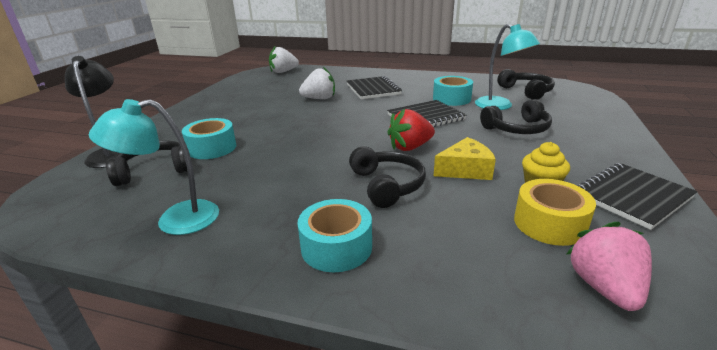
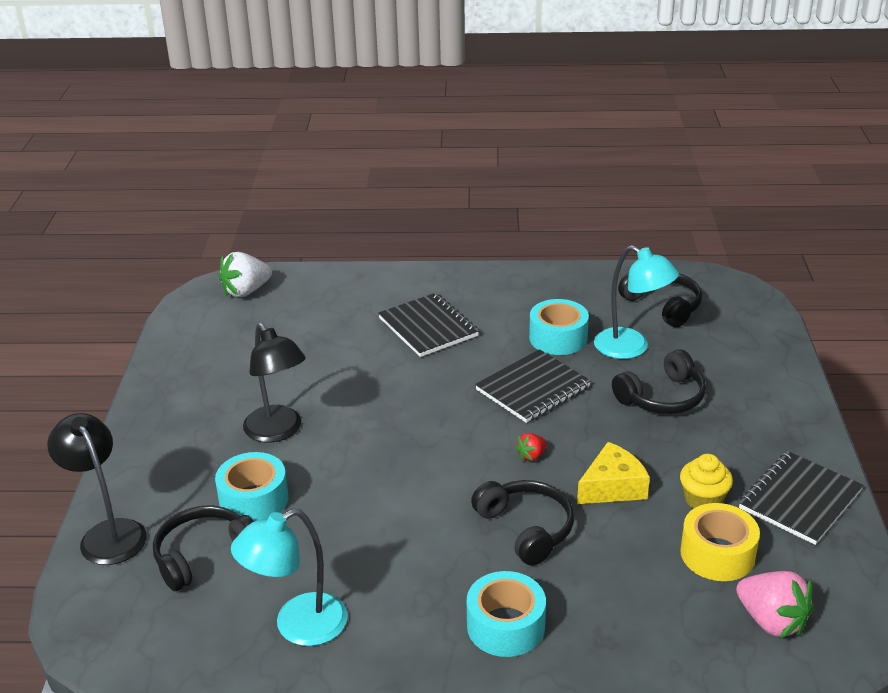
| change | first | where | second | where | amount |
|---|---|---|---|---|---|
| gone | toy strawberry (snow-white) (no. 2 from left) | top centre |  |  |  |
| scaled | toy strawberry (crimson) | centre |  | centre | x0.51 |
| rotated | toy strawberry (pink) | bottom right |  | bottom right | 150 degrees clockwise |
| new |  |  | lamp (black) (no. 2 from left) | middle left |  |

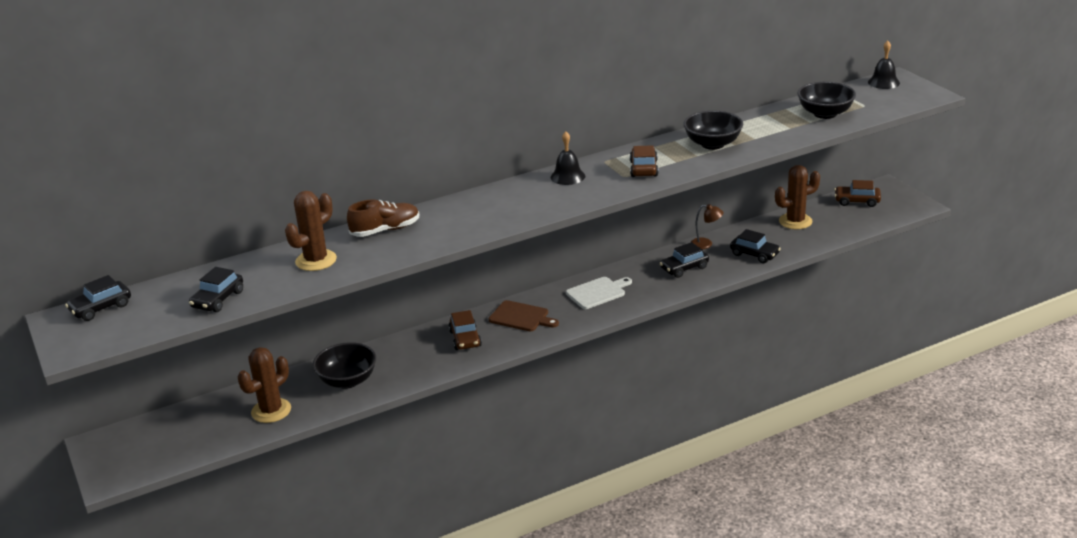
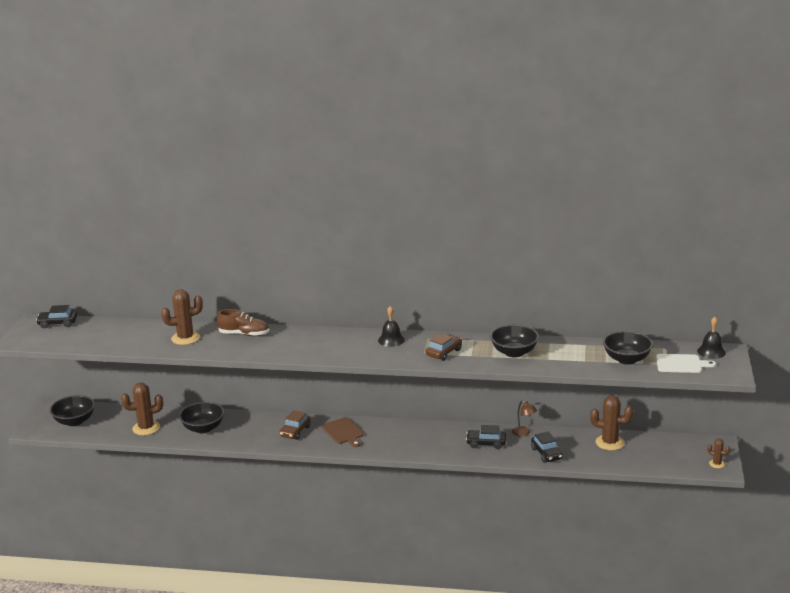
| change | first | where | second | where | amount |
|---|---|---|---|---|---|
| gone | car (black) (no. 2 from left) | middle left |  |  |  |
| shifted | bread board (snow-white) | centre |  | middle right |  |
| gone | car (brown) (no. 3 from left) | middle right |  |  |  |
| new |  |  | deep dish (black) (no. 1 from left) | bottom left |  |
| new |  |  | cactus (brown) (no. 4 from left) | bottom right |  |

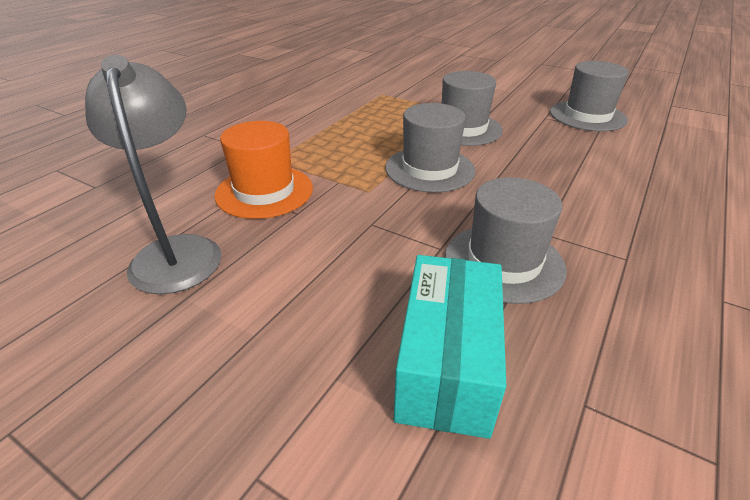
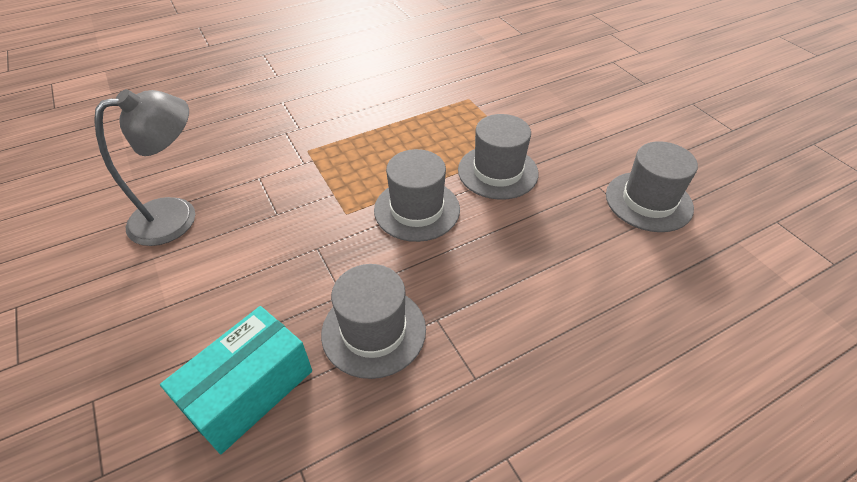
| change | first | where | second | where | amount |
|---|---|---|---|---|---|
| rotated | lamp (ash-grey) | middle left |  | middle left | 45 degrees clockwise |
| gone | top hat (orange) | centre |  |  |  |

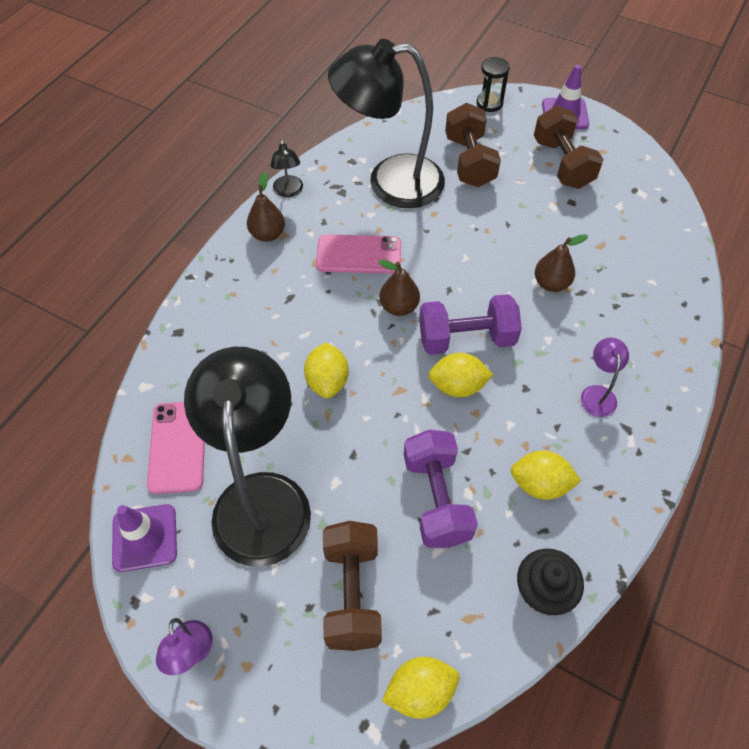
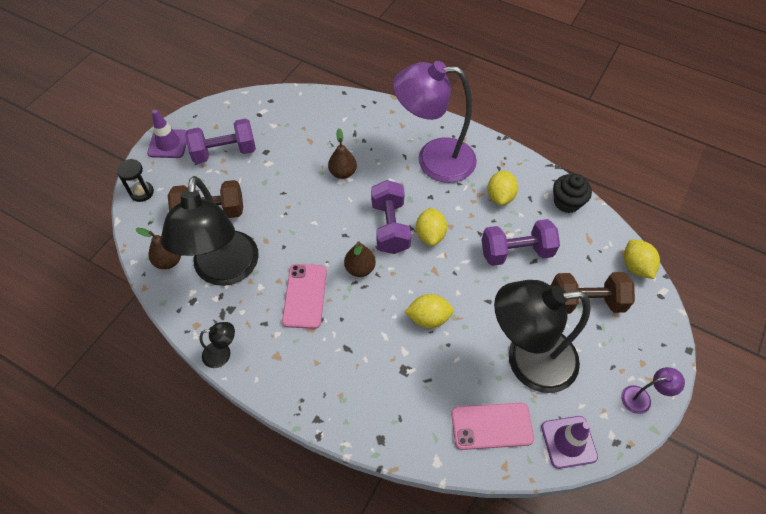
| change | first | where | second | where | amount |
|---|---|---|---|---|---|
| shifted | toy pear (brown) (no. 1 from left) | top centre |  | middle left |  |
| repainted | free weight (brown) (no. 3 from left) | top right | free weight (violet) (no. 1 from left) | top left |  |
| scaled | lamp (violet) (no. 2 from left in the first image) | middle right | lamp (violet) (no. 1 from left) | top centre | x2.48 |

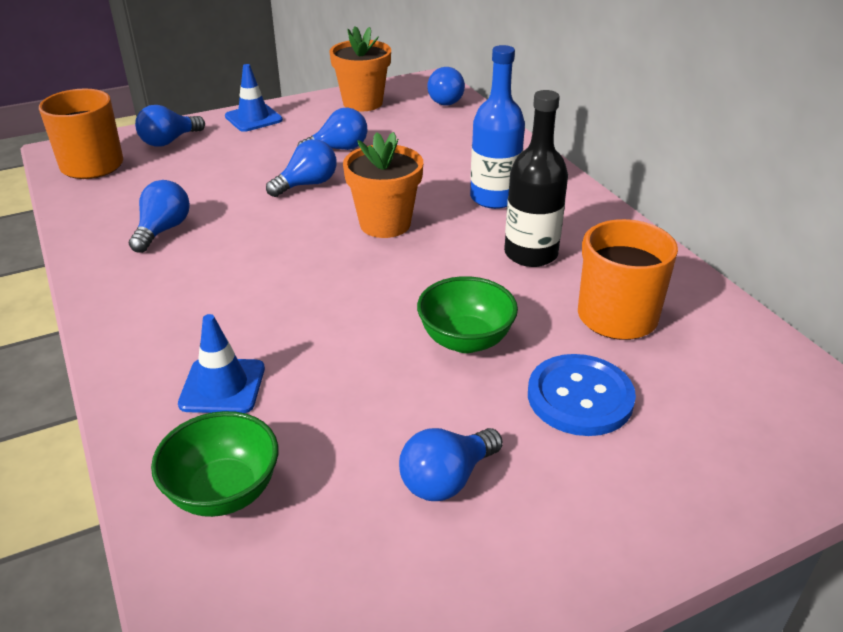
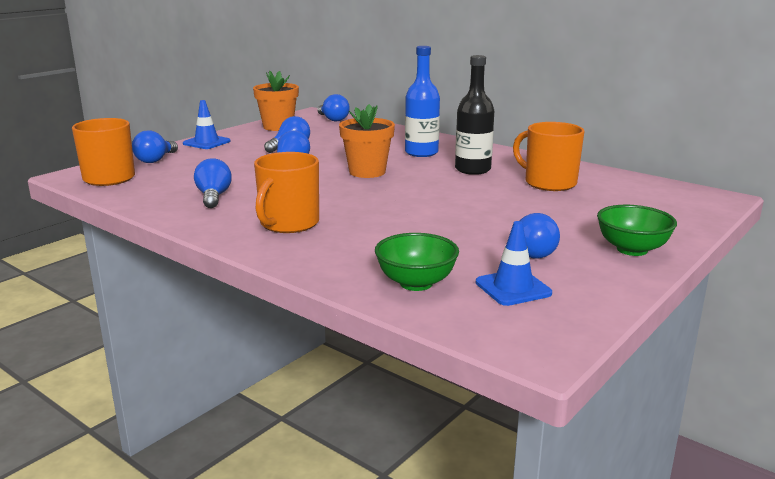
| change | first | where | second | where | amount |
|---|---|---|---|---|---|
| shifted | road cone (royal blue) (no. 1 from left in the first image) | middle left | road cone (royal blue) (no. 2 from left) | centre |  |
| shifted | deep dish (emerald) (no. 2 from left) | centre |  | middle right |  |
| gone | button (royal blue) | middle right |  |  |  |
| new |  |  | tea mug (orange) (no. 2 from left) | centre |  |

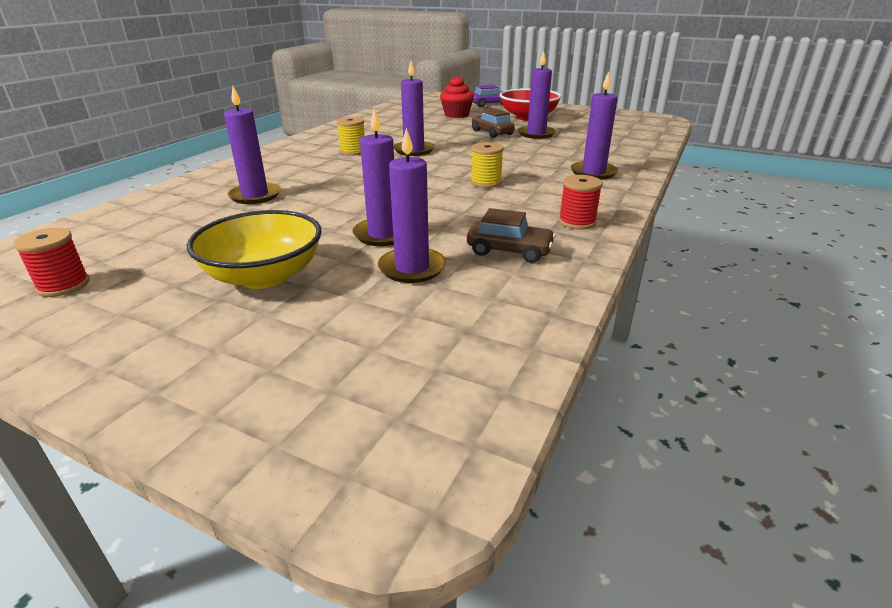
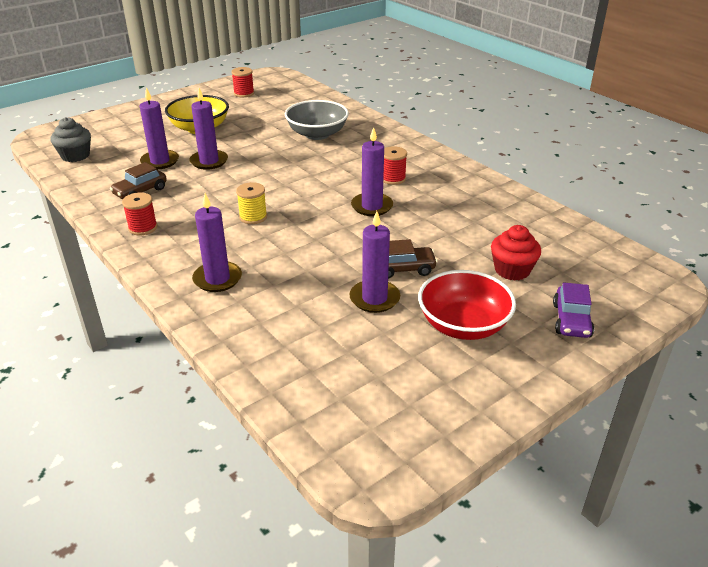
| change | first | where | second | where | amount |
|---|---|---|---|---|---|
| swapped | candle (violet) (no. 1 from left) | top left | deep dish (ash-grey) | top centre |  |
| repainted | bobbin (yellow) (no. 1 from left) | top centre | bobbin (crimson) (no. 3 from left) | top centre |  |
| new |  |  | fairy cake (ash-grey) | top left |  |

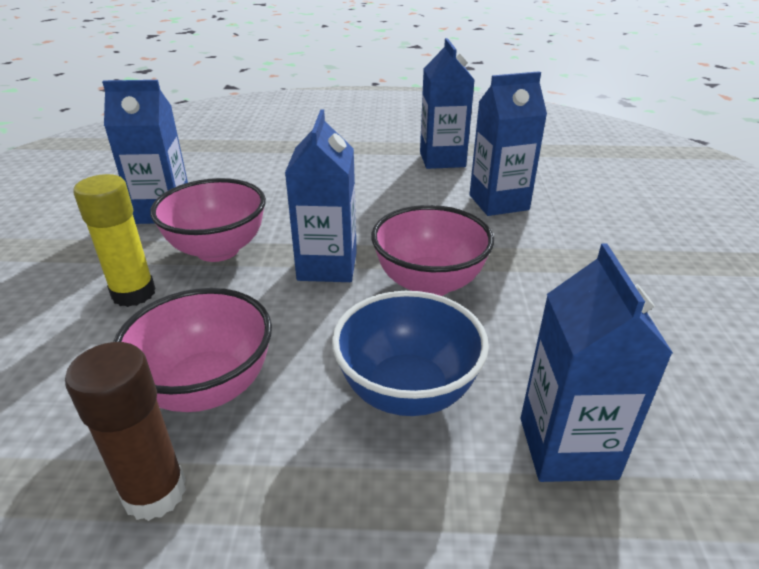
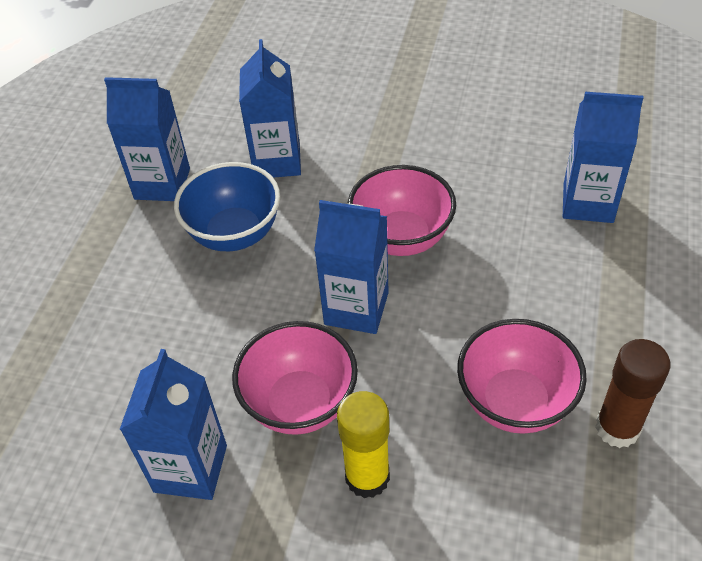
| change | first | where | second | where | amount |
|---|---|---|---|---|---|
| shifted | deep dish (royal blue) | centre |  | middle left |  |

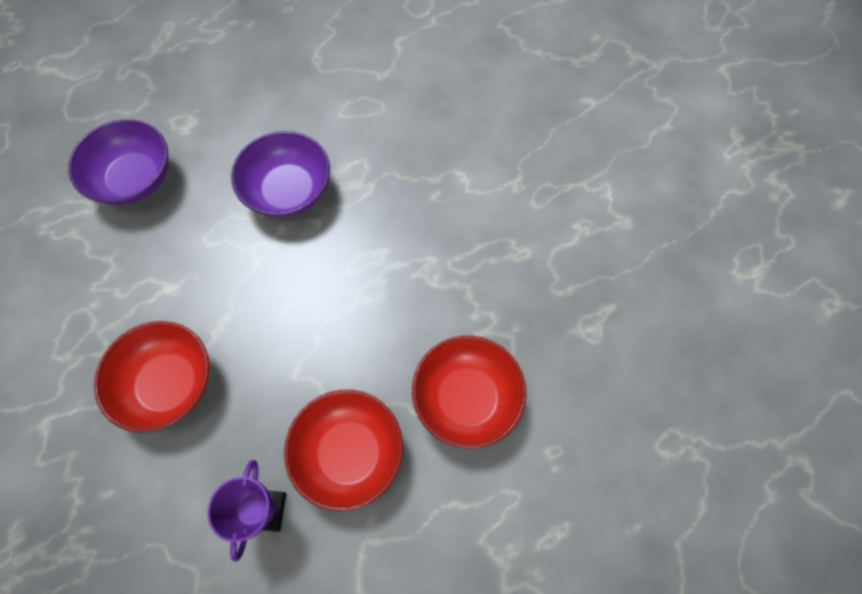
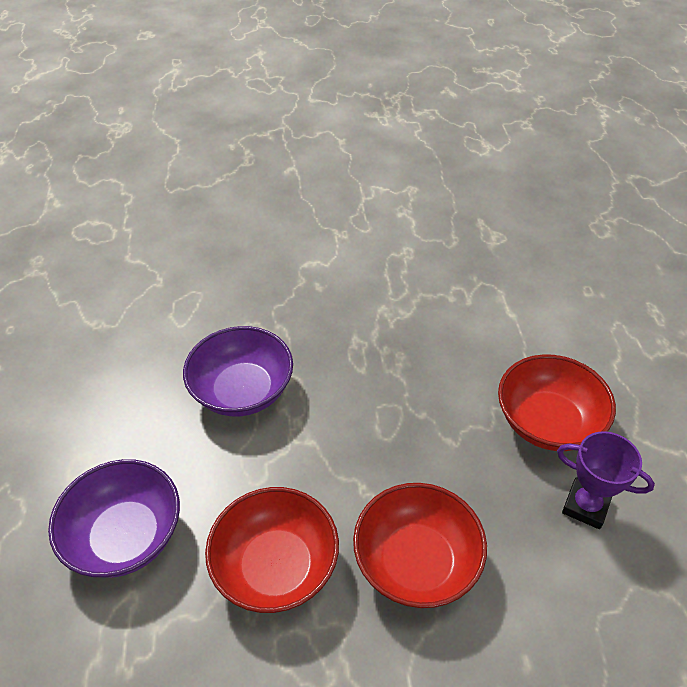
| change | first | where | second | where | amount |
|---|---|---|---|---|---|
| shifted | deep dish (crimson) (no. 3 from left in the first image) | centre | deep dish (crimson) (no. 1 from left) | bottom centre |  |

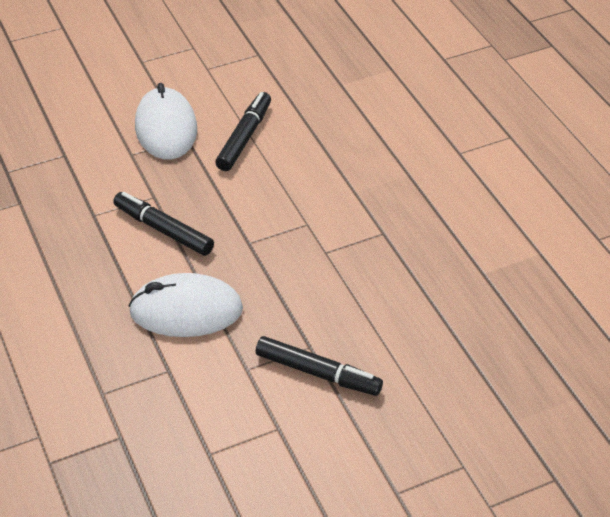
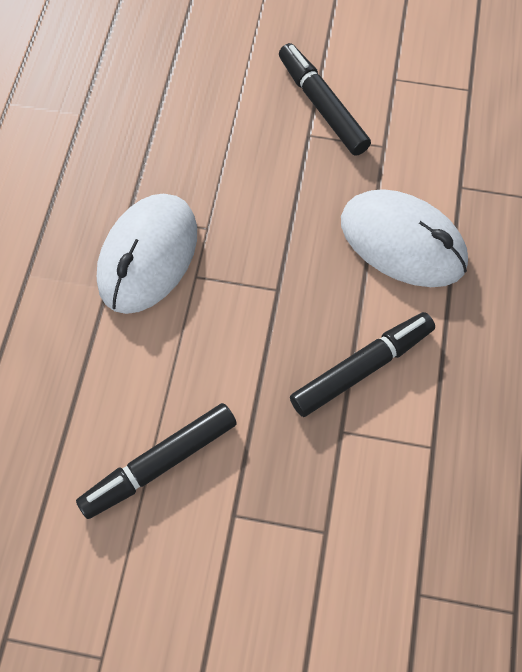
| change | first | where | second | where | amount |
|---|---|---|---|---|---|
| rotated | felt pen (black) (no. 1 from left in the first image) | middle left | felt pen (black) (no. 3 from left) | middle right | 105 degrees counterclockwise |
| shifted | mouse (snow-white) (no. 1 from left) | top left |  | middle left |  |

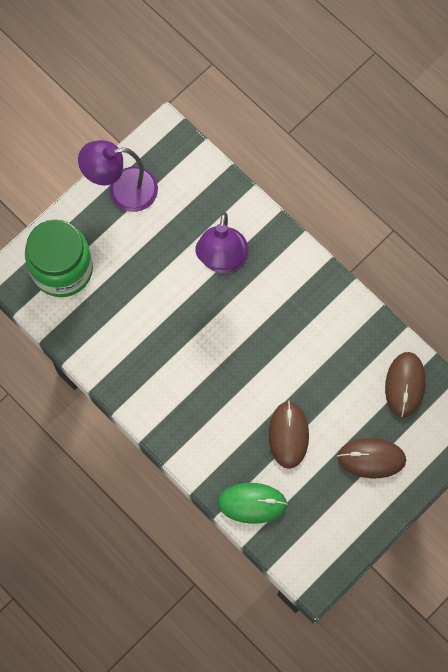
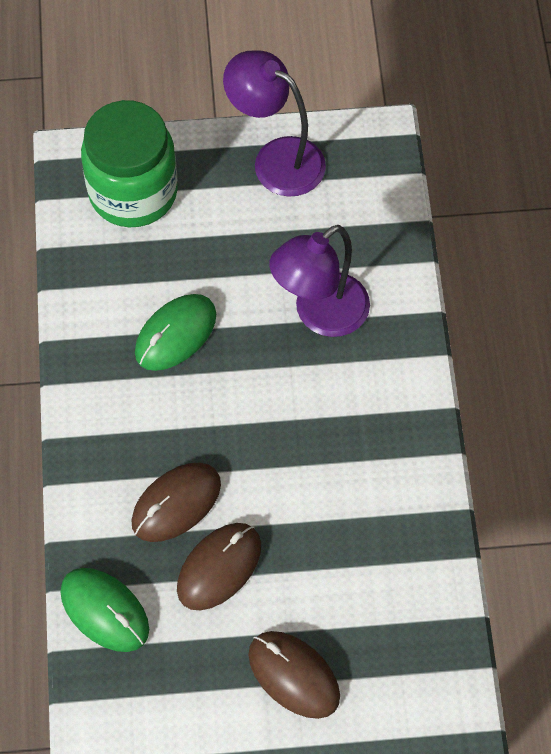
| change | first | where | second | where | amount |
|---|---|---|---|---|---|
| shifted | mouse (brown) (no. 3 from left in the first image) | middle right | mouse (brown) (no. 1 from left) | middle left |  |
| new |  |  | mouse (emerald) (no. 2 from left) | middle left |  |

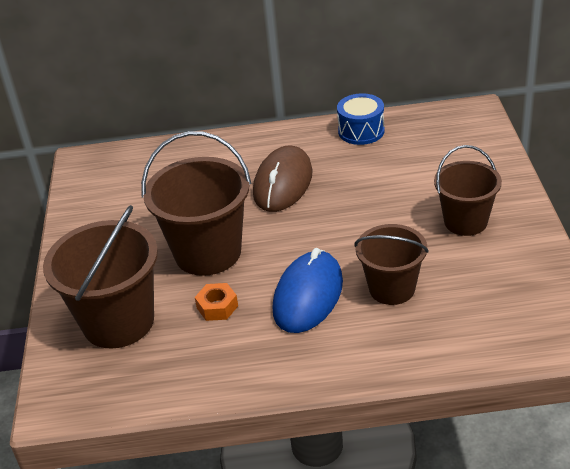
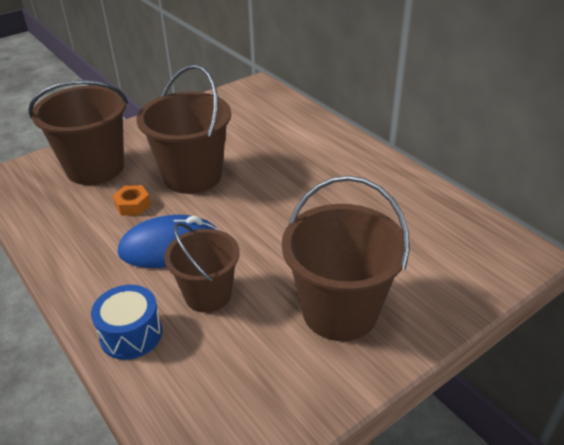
| change | first | where | second | where | amount |
|---|---|---|---|---|---|
| gone | mouse (brown) | centre |  |  |  |
| shifted | snare drum (royal blue) | top centre |  | bottom left |  |
| scaled | bucket (brown) (no. 4 from left) | middle right |  | centre | x1.56 |

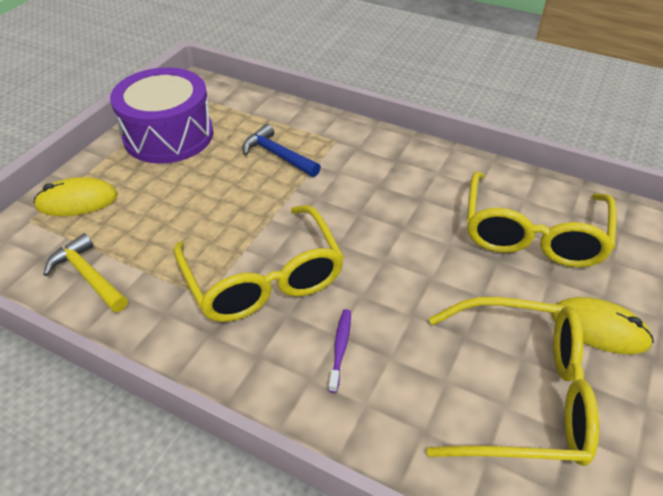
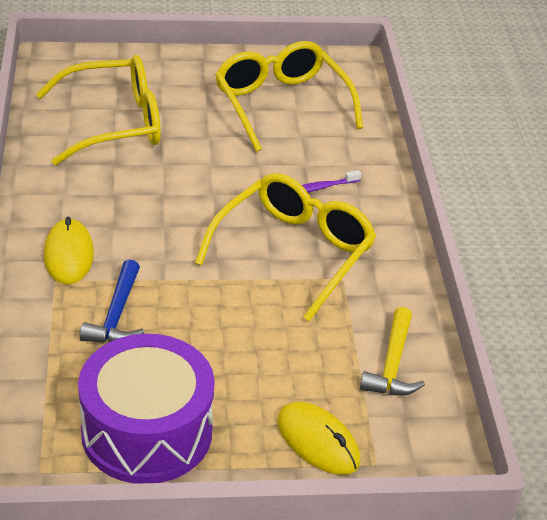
| change | first | where | second | where | amount |
|---|---|---|---|---|---|
| shifted | mouse (yellow) (no. 2 from left in the first image) | middle right | mouse (yellow) (no. 1 from left) | middle left |  |

